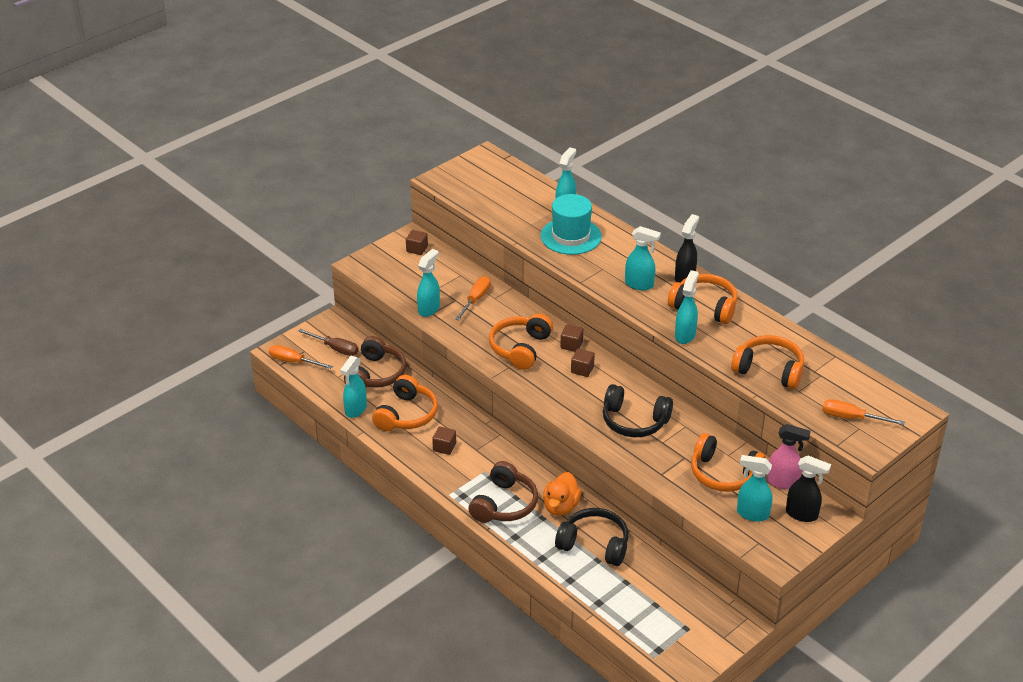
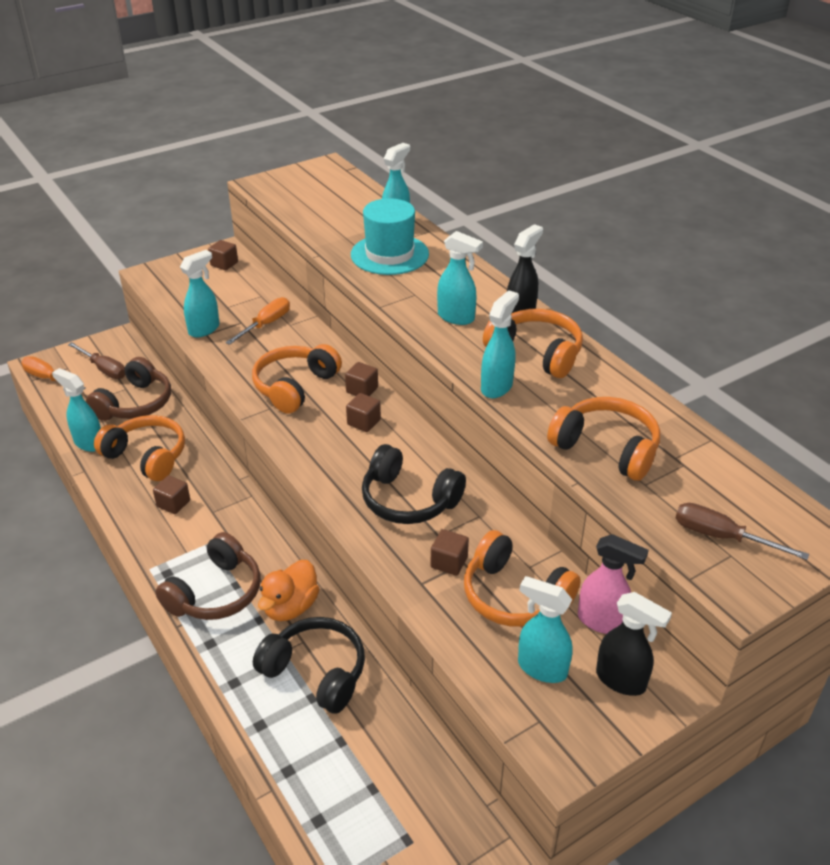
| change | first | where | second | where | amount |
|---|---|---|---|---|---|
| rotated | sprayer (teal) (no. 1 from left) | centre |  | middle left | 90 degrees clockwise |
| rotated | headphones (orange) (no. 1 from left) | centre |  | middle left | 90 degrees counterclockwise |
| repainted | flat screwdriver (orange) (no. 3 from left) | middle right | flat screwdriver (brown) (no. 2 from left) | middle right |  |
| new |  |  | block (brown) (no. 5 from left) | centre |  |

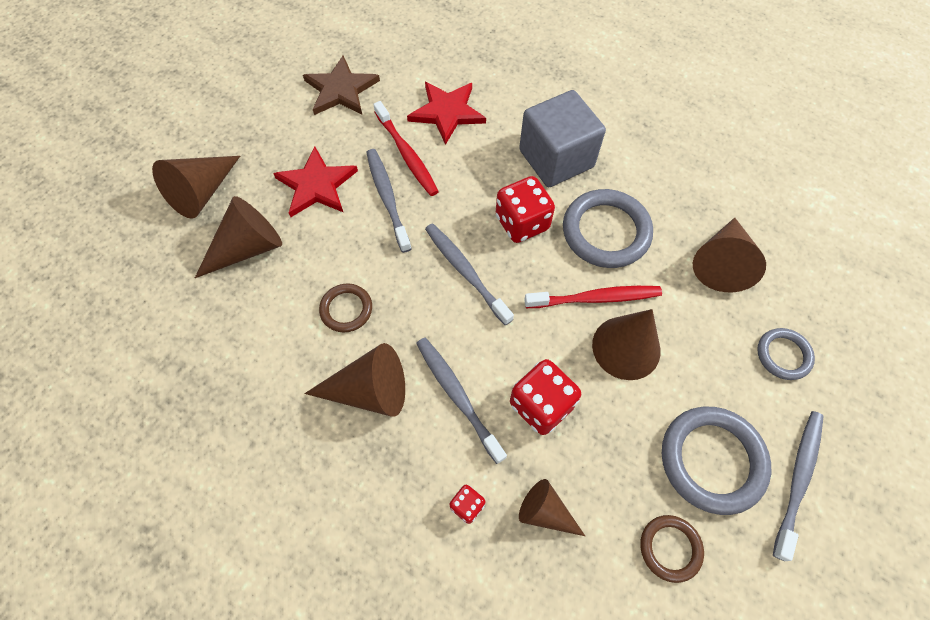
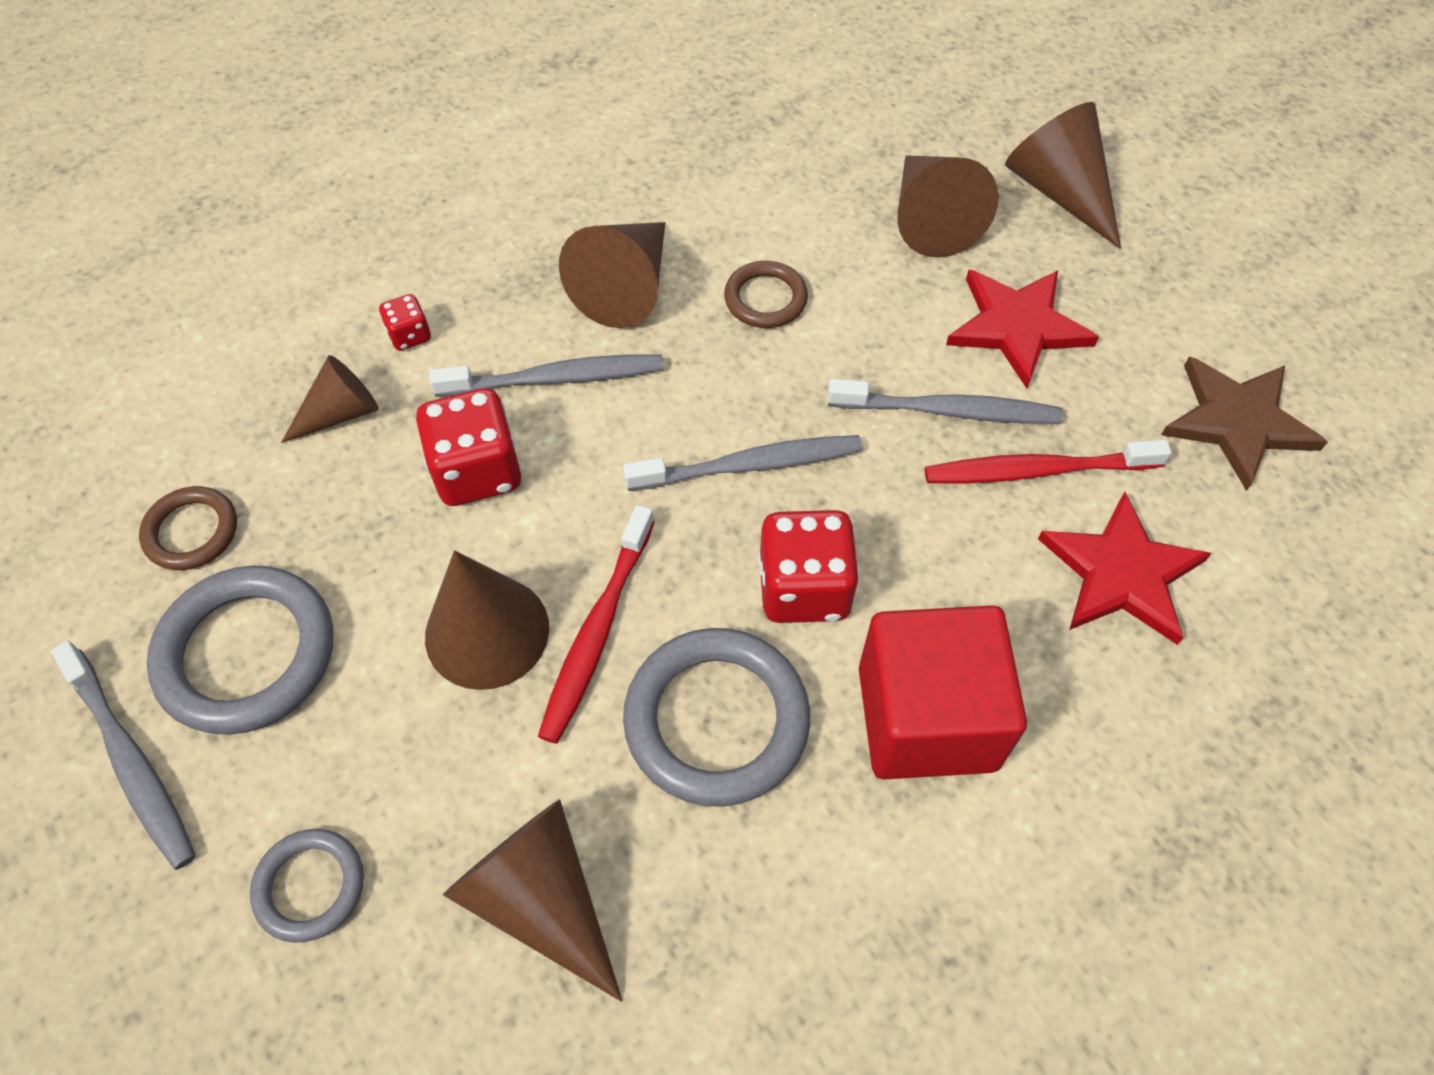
| change | first | where | second | where | amount |
|---|---|---|---|---|---|
| repainted | block (ash-grey) | top centre | block (crimson) | centre |  |

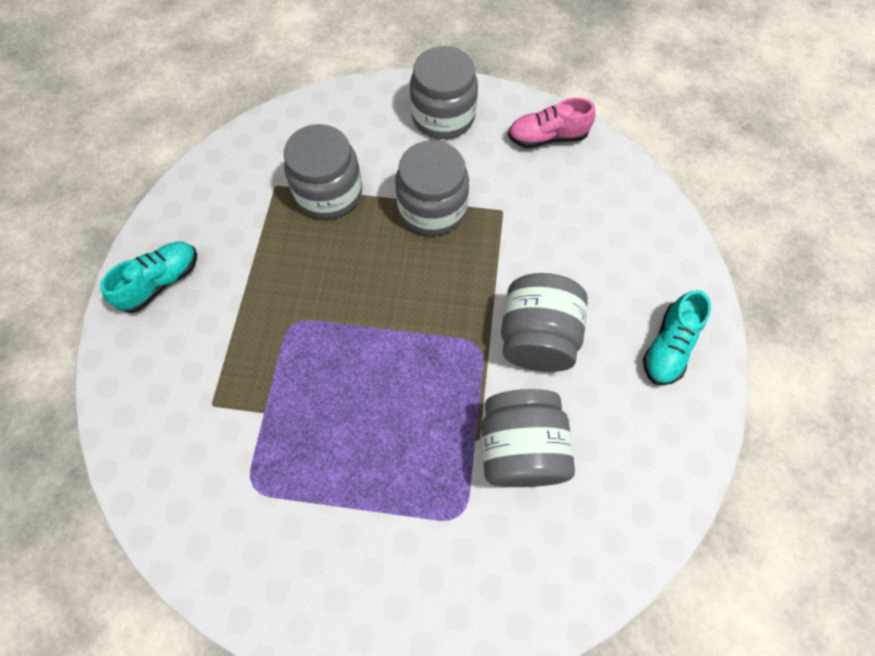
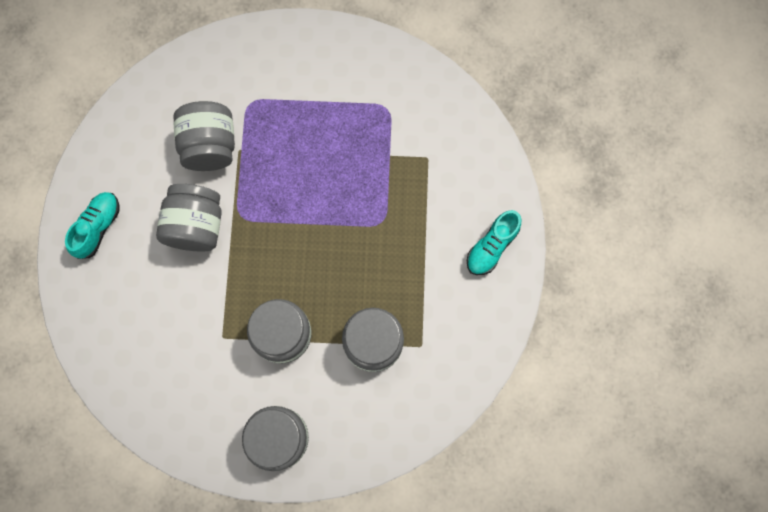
| change | first | where | second | where | amount |
|---|---|---|---|---|---|
| gone | lace-up shoe (pink) | top centre |  |  |  |

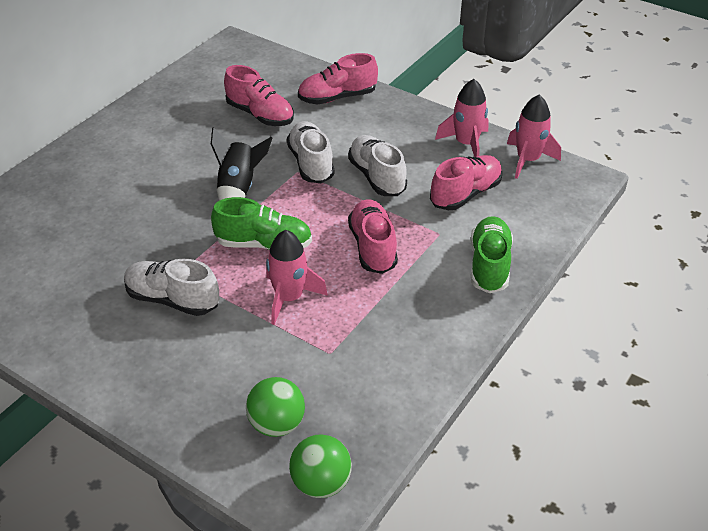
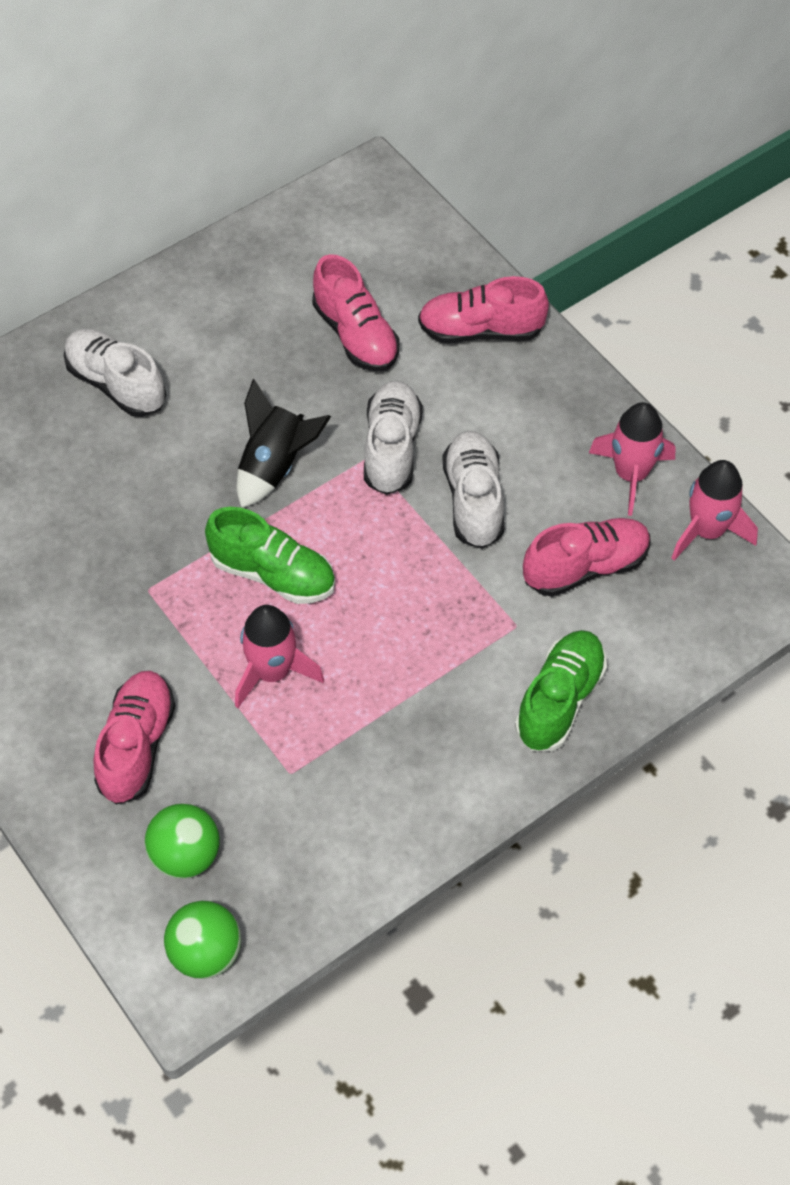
| change | first | where | second | where | amount |
|---|---|---|---|---|---|
| shifted | lace-up shoe (snow-white) (no. 1 from left) | middle left |  | top left |  |
| shifted | lace-up shoe (pink) (no. 3 from left in the first image) | centre | lace-up shoe (pink) (no. 1 from left) | middle left |  |

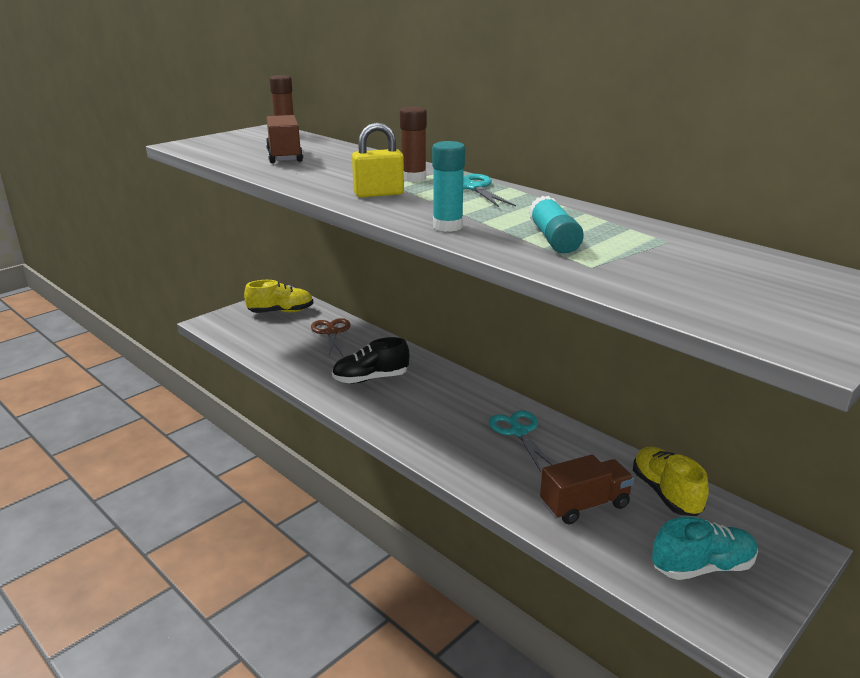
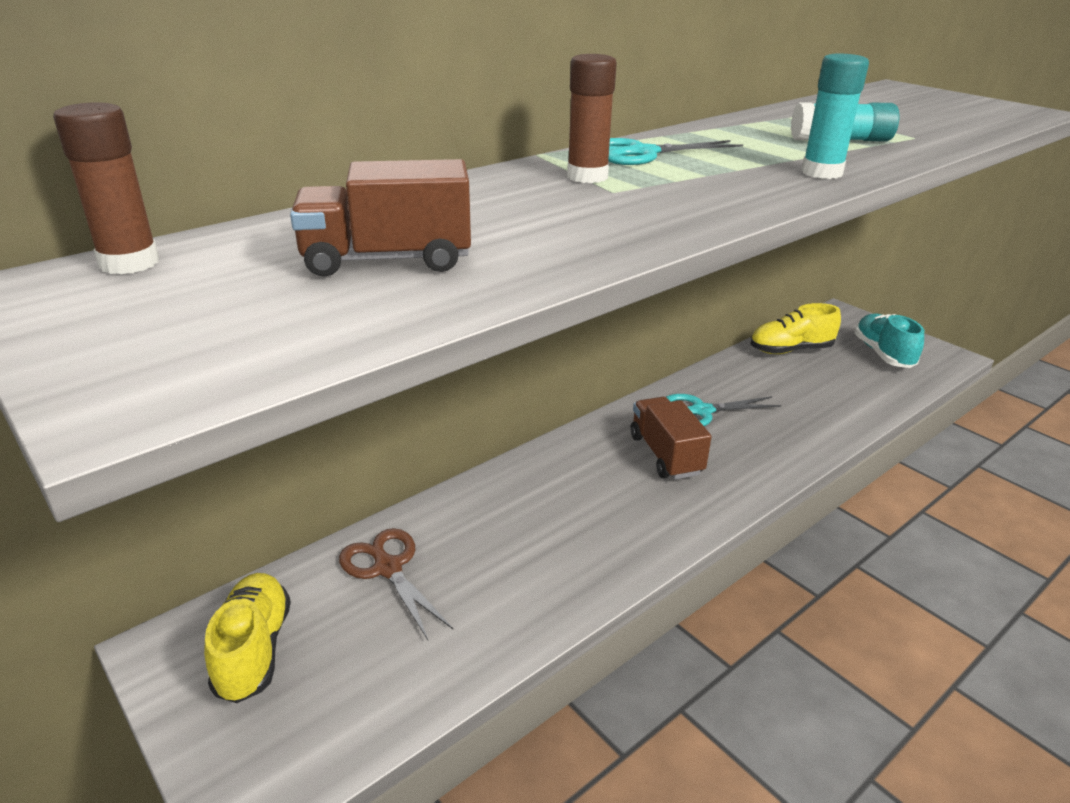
| change | first | where | second | where | amount |
|---|---|---|---|---|---|
| rotated | scissors (brown) | centre |  | bottom centre | 60 degrees clockwise |
| gone | lace-up shoe (black) | centre |  |  |  |
| gone | lock (yellow) | top centre |  |  |  |
| shifted | lorry (brown) (no. 2 from left) | bottom right |  | centre |  |

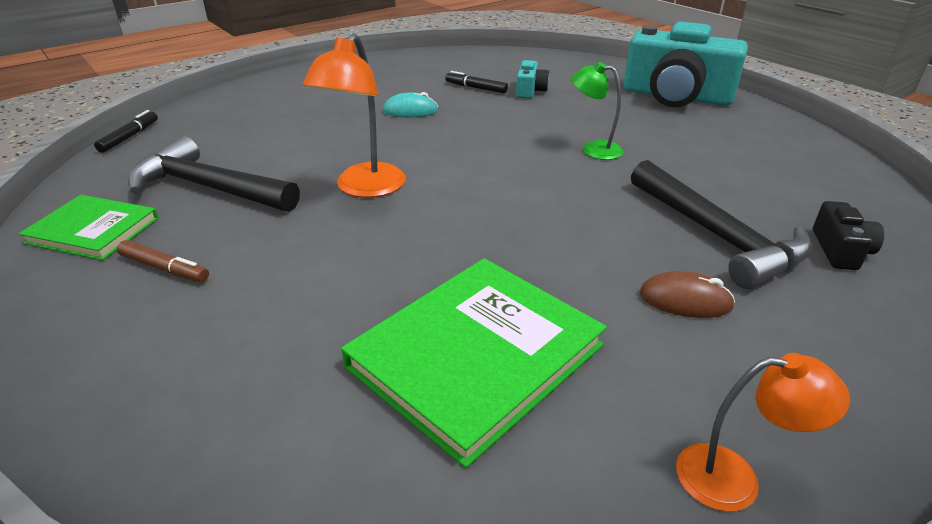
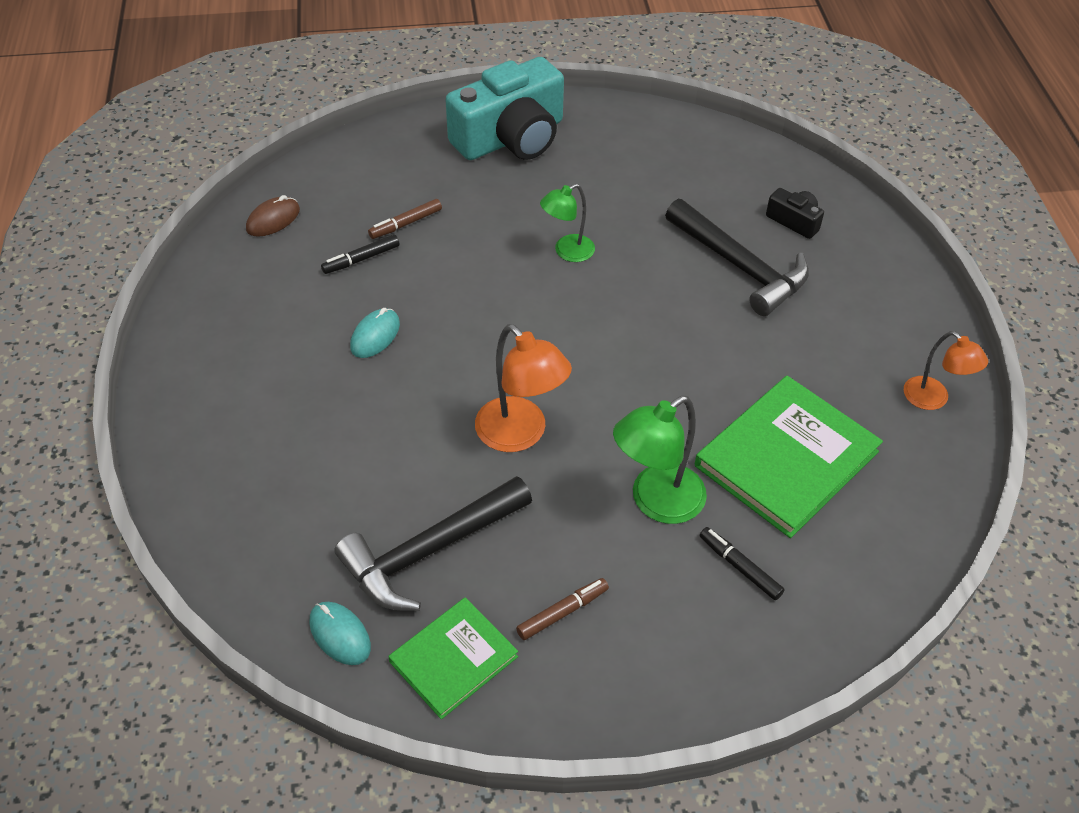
| change | first | where | second | where | amount |
|---|---|---|---|---|---|
| shifted | felt pen (black) (no. 1 from left in the first image) | top left | felt pen (black) (no. 2 from left) | bottom right |  |
| rotated | book (emerald) (no. 2 from left) | bottom centre |  | middle right | 60 degrees clockwise |
| swapped | compact camera (teal) (no. 1 from left) | top centre | felt pen (brown) (no. 1 from left) | top centre |  |
| rotated | carpenter's hammer (black) (no. 2 from left) | middle right |  | top right | 45 degrees clockwise |
| shifted | mouse (brown) | middle right |  | top left |  |
| rotated | lamp (orange) (no. 2 from left) | bottom right |  | middle right | 105 degrees clockwise |
| new |  |  | mouse (teal) (no. 1 from left) | bottom left |  |
| new |  |  | lamp (emerald) (no. 2 from left) | centre |  |

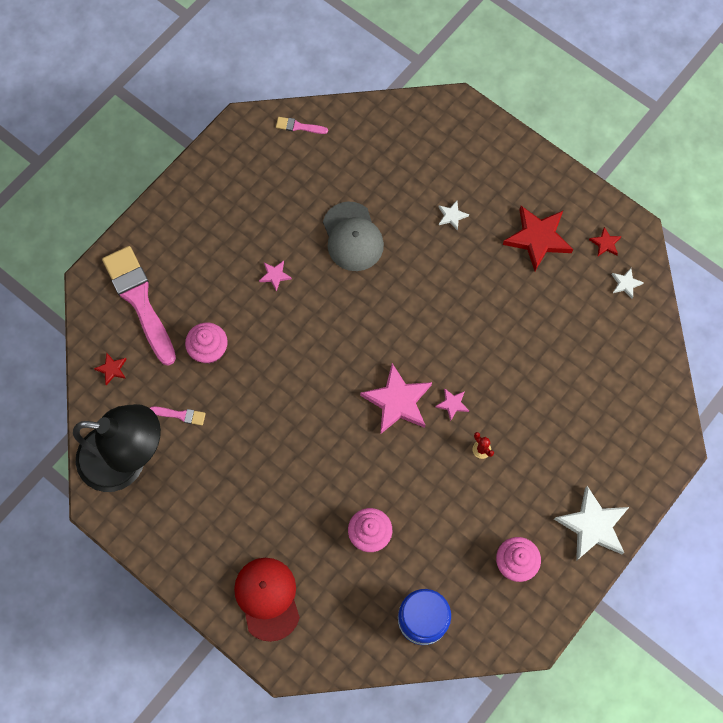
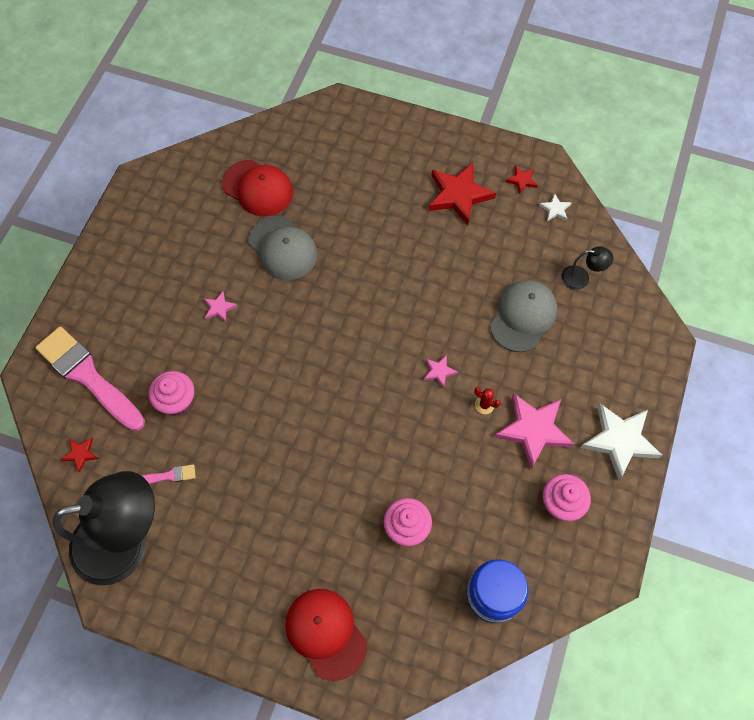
| change | first | where | second | where | amount |
|---|---|---|---|---|---|
| gone | paintbrush (pink) (no. 3 from left) | top centre |  |  |  |
| shifted | five-pointed star (pink) (no. 2 from left in the first image) | centre | five-pointed star (pink) (no. 3 from left) | middle right |  |
| gone | five-pointed star (snow-white) (no. 1 from left) | top centre |  |  |  |
| new |  |  | peaked cap (crimson) (no. 1 from left) | top centre |  |
| new |  |  | peaked cap (ash-grey) (no. 2 from left) | middle right |  |
| new |  |  | lamp (black) (no. 2 from left) | middle right |  |

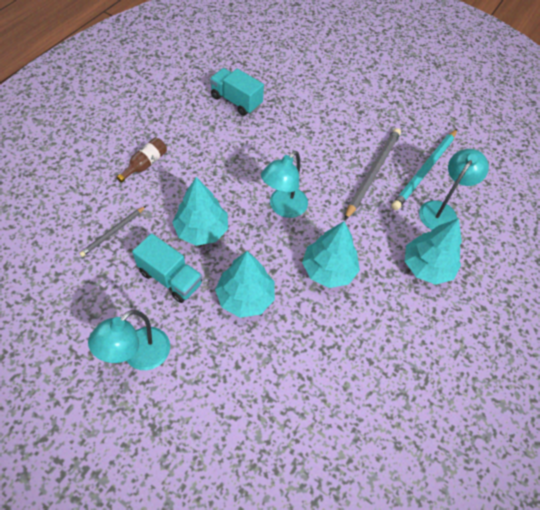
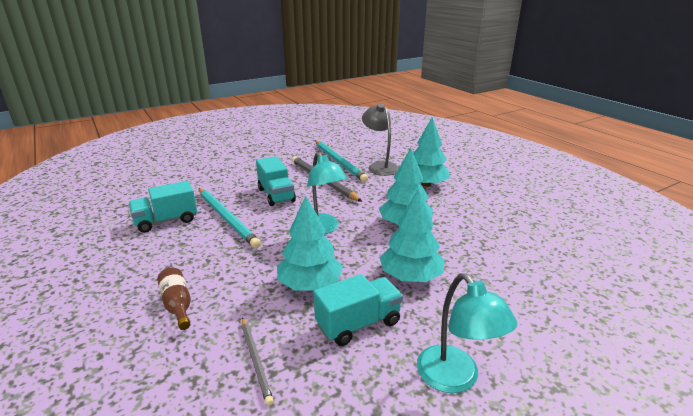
| change | first | where | second | where | amount |
|---|---|---|---|---|---|
| repainted | lamp (teal) (no. 3 from left) | middle right | lamp (ash-grey) | centre |  |
| new |  |  | pencil (teal) (no. 1 from left) | middle left |  |
| new |  |  | lorry (teal) (no. 2 from left) | centre |  |

